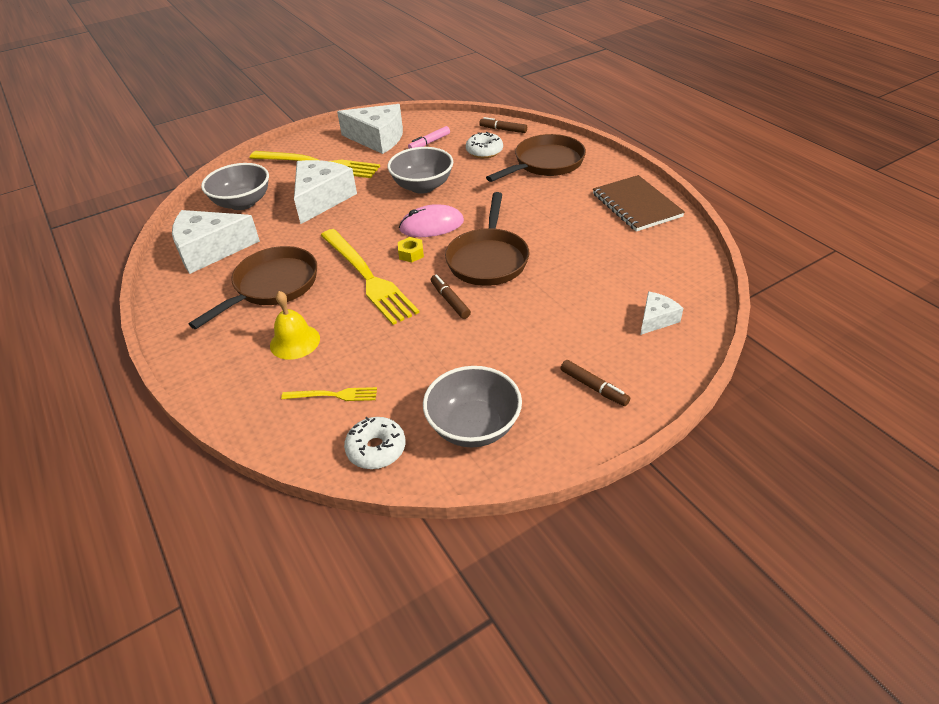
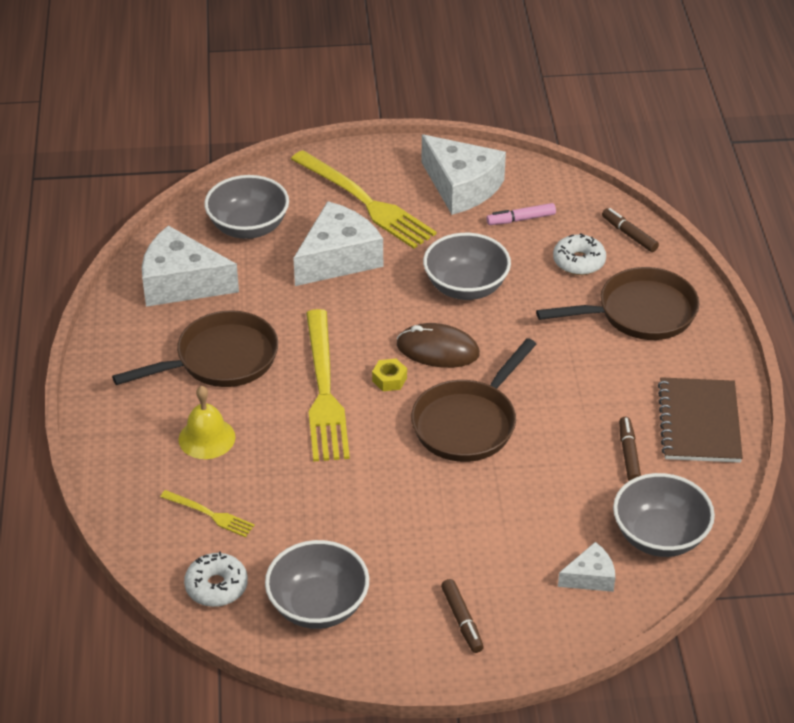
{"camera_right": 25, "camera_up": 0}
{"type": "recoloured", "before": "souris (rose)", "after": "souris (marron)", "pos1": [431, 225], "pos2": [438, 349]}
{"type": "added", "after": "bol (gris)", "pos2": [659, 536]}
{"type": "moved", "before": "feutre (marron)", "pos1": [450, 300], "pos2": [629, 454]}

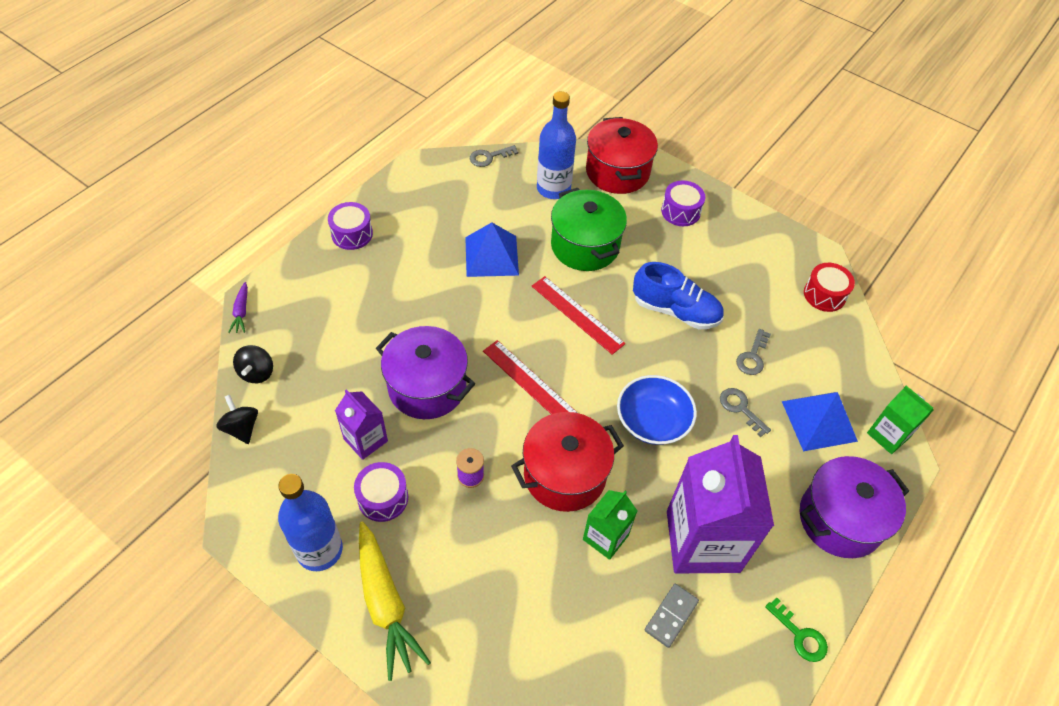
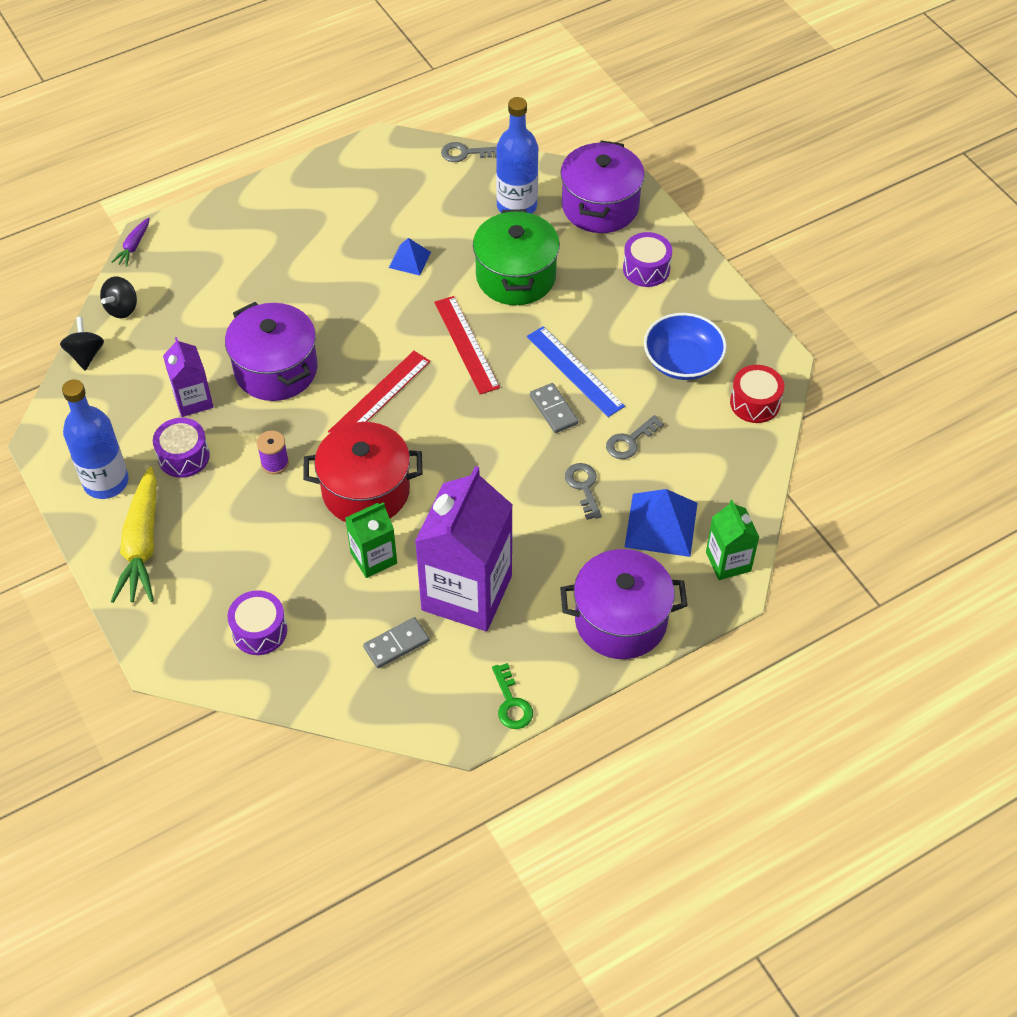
{"camera_right": 25, "camera_up": 0}
{"type": "moved", "before": "tambour (violet)", "pos1": [352, 234], "pos2": [259, 631]}
{"type": "turned", "before": "règle (rouge)", "pos1": [530, 382], "pos2": [380, 396], "turn": 60}
{"type": "resized", "before": "pyramide (bleu)", "pos1": [491, 256], "pos2": [410, 259], "scale": 0.57}
{"type": "replaced", "before": "chaussure (bleu)", "after": "règle (bleu)", "pos1": [675, 311], "pos2": [575, 371]}
{"type": "added", "after": "domino (gris)", "pos2": [553, 410]}
{"type": "recoloured", "before": "marmite (rouge)", "after": "marmite (violet)", "pos1": [617, 172], "pos2": [600, 206]}
{"type": "moved", "before": "bol (bleu)", "pos1": [652, 421], "pos2": [682, 361]}

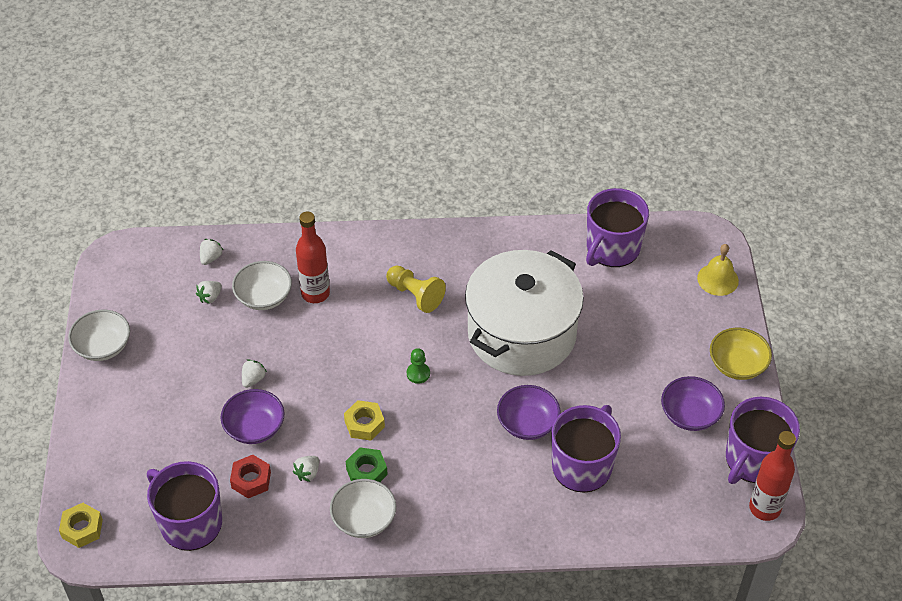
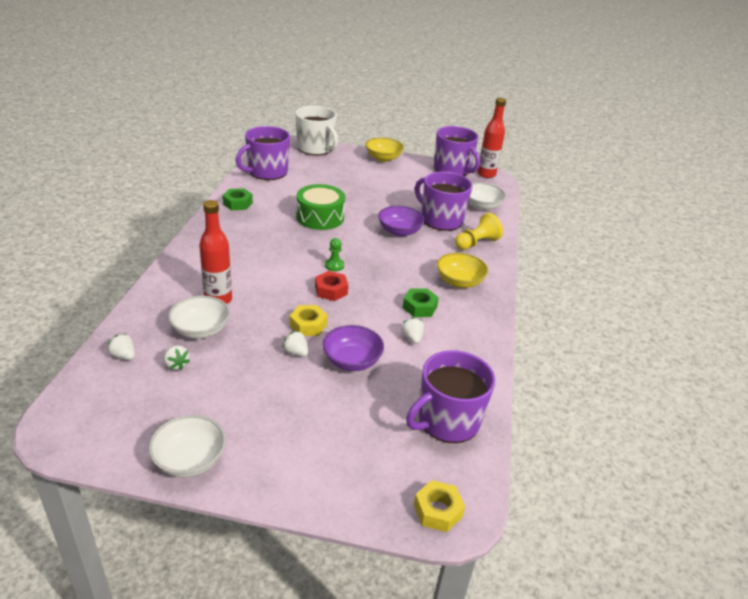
{"camera_right": -80, "camera_up": -15}
{"type": "added", "after": "écrou (vert)", "pos2": [237, 203]}
{"type": "turned", "before": "tasse (violet)", "pos1": [612, 248], "pos2": [267, 172], "turn": 90}
{"type": "moved", "before": "écrou (jaune)", "pos1": [364, 424], "pos2": [308, 325]}
{"type": "replaced", "before": "cloche (jaune)", "after": "tasse (blanc)", "pos1": [717, 279], "pos2": [316, 148]}
{"type": "replaced", "before": "marmite (blanc)", "after": "tambour (vert)", "pos1": [522, 333], "pos2": [320, 217]}
{"type": "moved", "before": "écrou (rouge)", "pos1": [251, 480], "pos2": [331, 290]}
{"type": "turned", "before": "fraise (blanc)", "pos1": [308, 473], "pos2": [412, 338], "turn": -150}
{"type": "added", "after": "bol (jaune)", "pos2": [459, 281]}
{"type": "moved", "before": "pion (jaune)", "pos1": [415, 295], "pos2": [476, 243]}
{"type": "moved", "before": "bol (blanc)", "pos1": [364, 519], "pos2": [481, 206]}
{"type": "removed", "before": "bol (violet)", "pos1": [690, 414]}

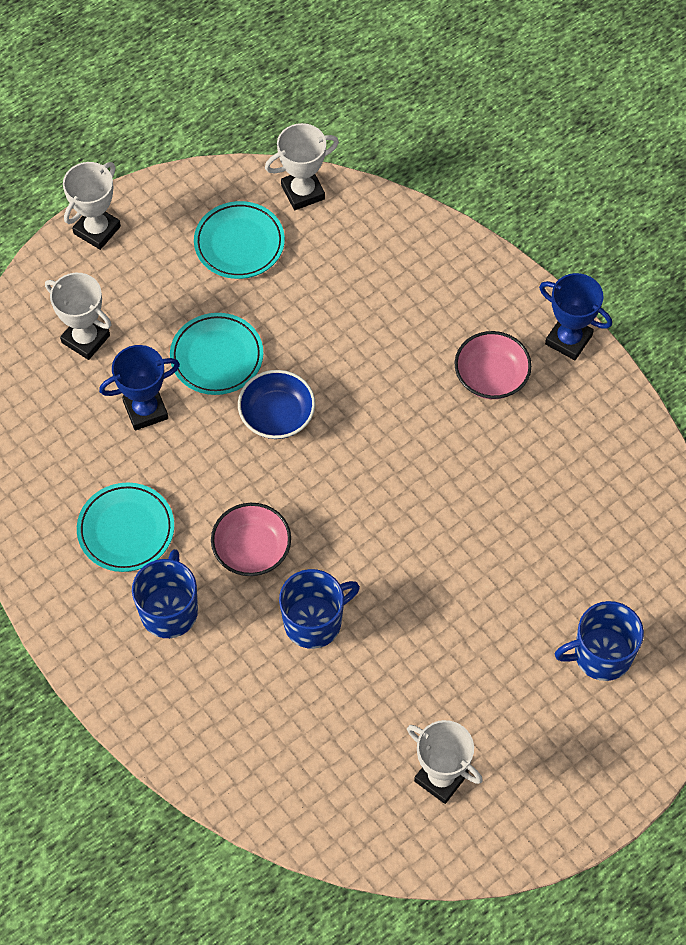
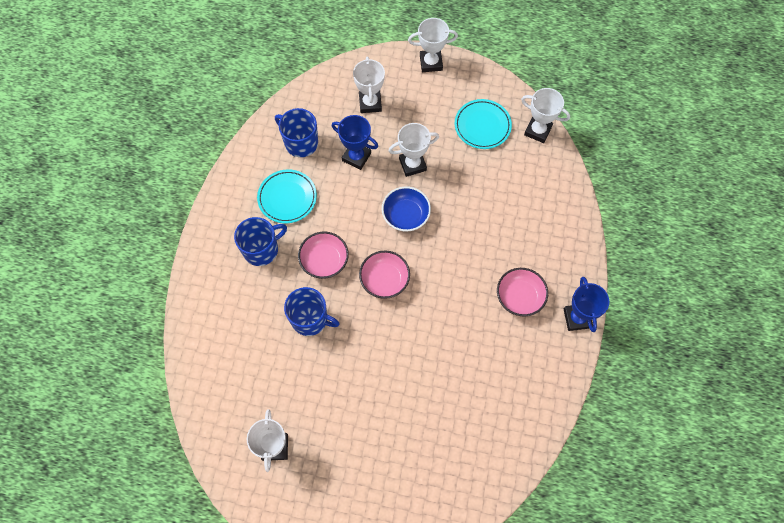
{"camera_right": 50, "camera_up": 5}
{"type": "moved", "before": "tasse (bleu)", "pos1": [601, 655], "pos2": [300, 142]}
{"type": "added", "after": "bol (rose)", "pos2": [384, 280]}
{"type": "replaced", "before": "assiette (turquoise)", "after": "trophée (blanc)", "pos1": [217, 357], "pos2": [412, 164]}

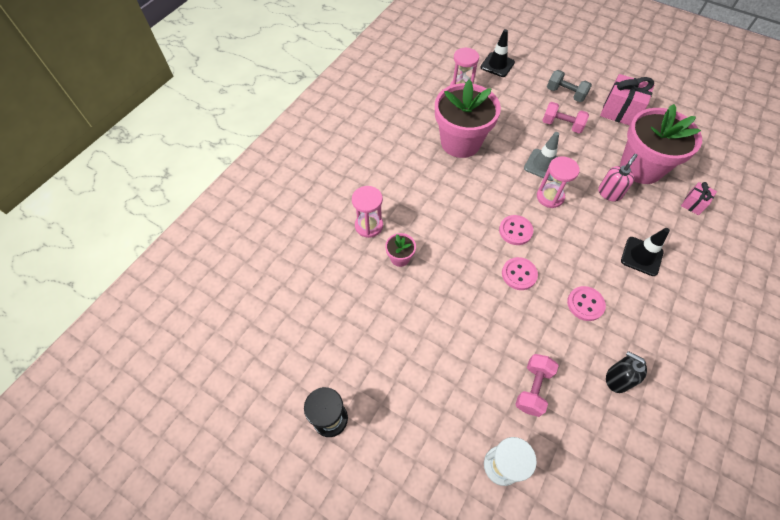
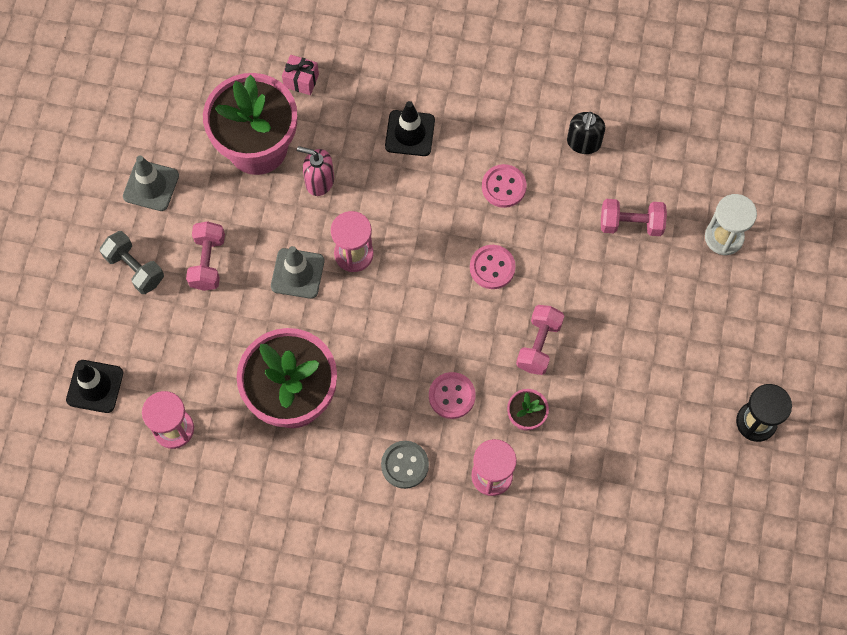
{"camera_right": -110, "camera_up": 10}
{"type": "turned", "before": "haltère (gris)", "pos1": [565, 94], "pos2": [135, 268], "turn": -60}
{"type": "replaced", "before": "cadeau (rose)", "after": "cône de chantier (gris)", "pos1": [620, 112], "pos2": [151, 186]}
{"type": "added", "after": "bouton (gris)", "pos2": [405, 465]}
{"type": "moved", "before": "bouton (rose)", "pos1": [515, 231], "pos2": [452, 396]}
{"type": "added", "after": "haltère (rose)", "pos2": [539, 345]}

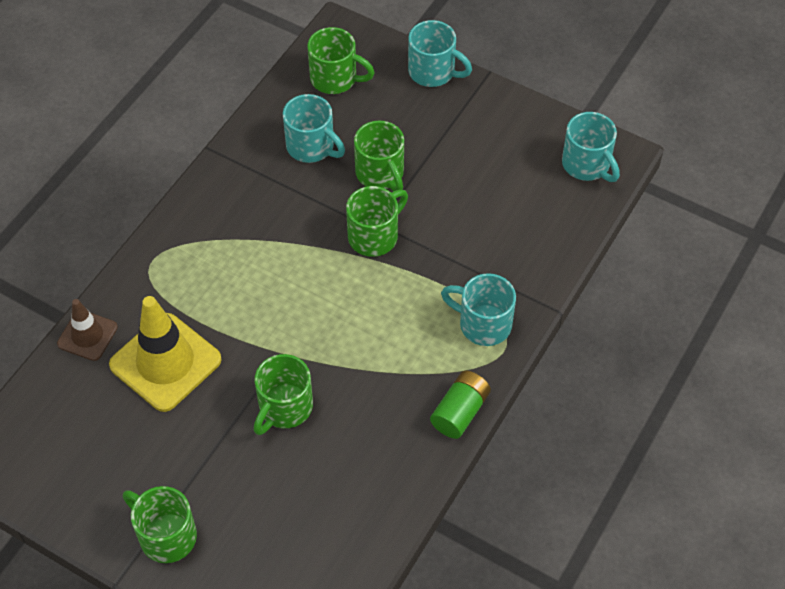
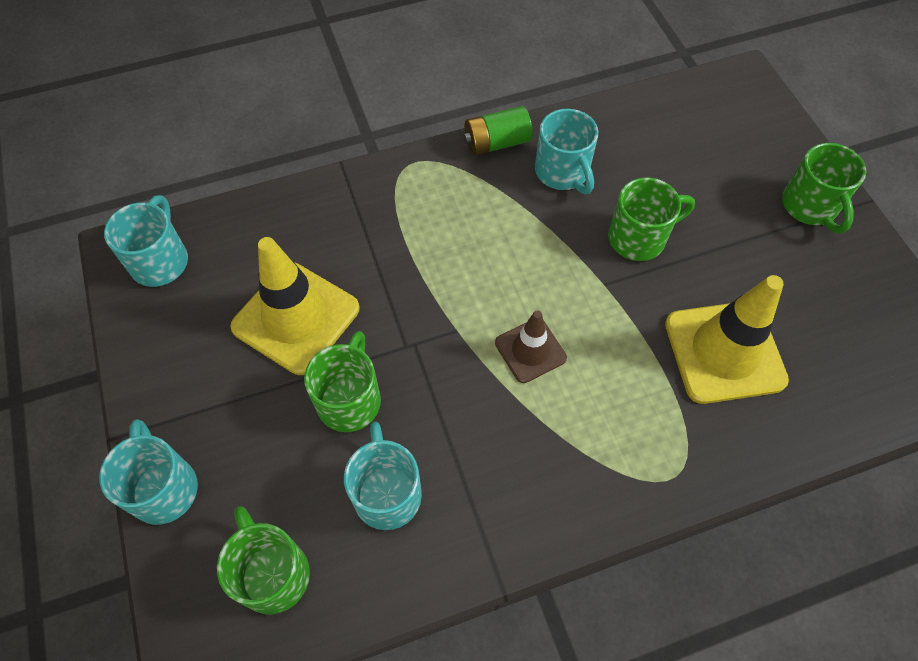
{"camera_right": -140, "camera_up": 5}
{"type": "added", "after": "cône de chantier (jaune)", "pos2": [296, 318]}
{"type": "moved", "before": "cône de chantier (marron)", "pos1": [87, 335], "pos2": [530, 350]}
{"type": "moved", "before": "tasse (turquoise)", "pos1": [483, 324], "pos2": [562, 172]}
{"type": "removed", "before": "tasse (vert)", "pos1": [374, 236]}

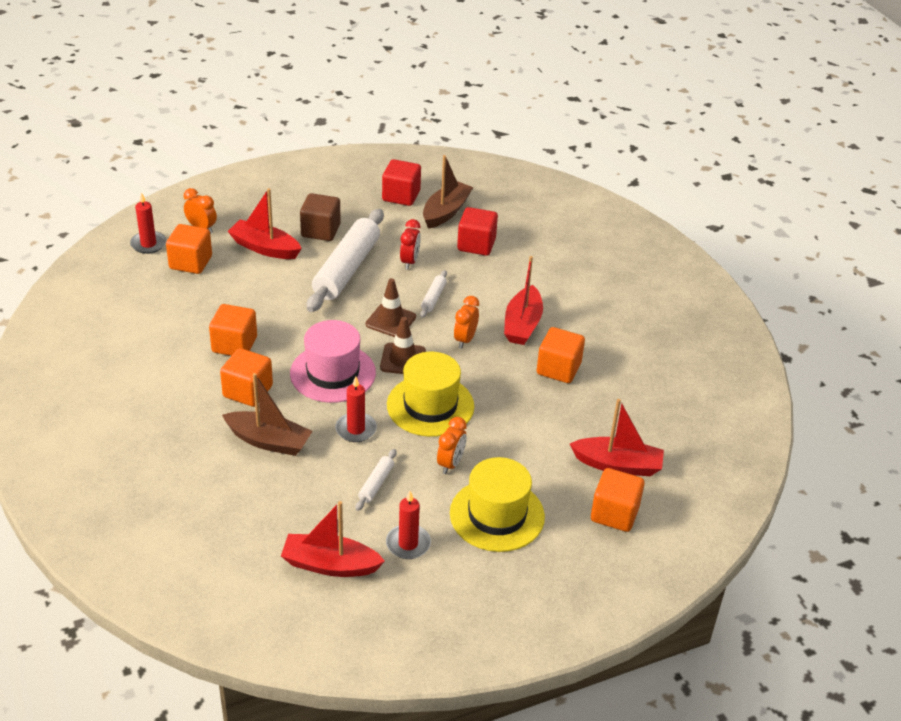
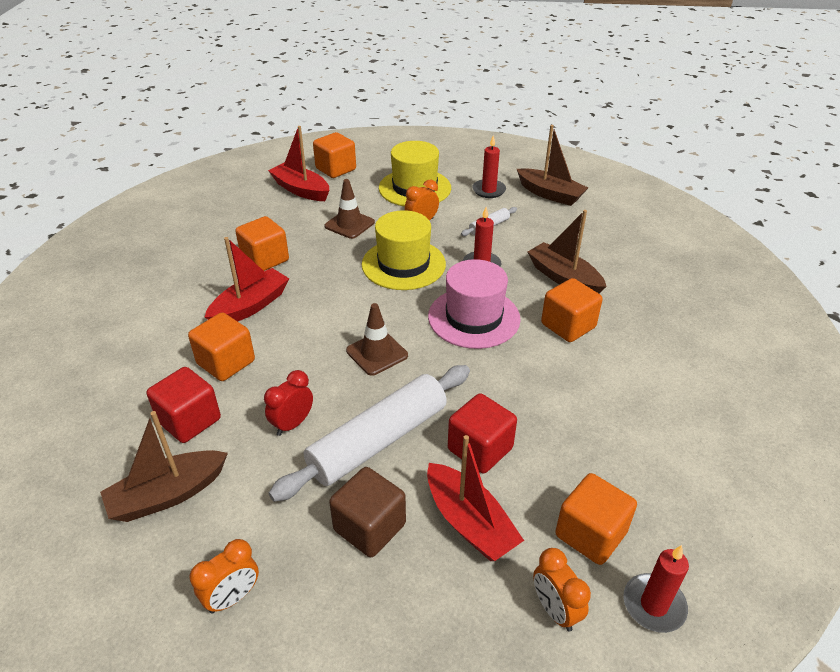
{"camera_right": -150, "camera_up": 0}
{"type": "moved", "before": "cube (orange)", "pos1": [234, 345], "pos2": [226, 362]}
{"type": "moved", "before": "réveil (orange)", "pos1": [465, 339], "pos2": [233, 597]}
{"type": "moved", "before": "cône de chantier (marron)", "pos1": [403, 359], "pos2": [349, 224]}
{"type": "moved", "before": "cube (rouge)", "pos1": [401, 196], "pos2": [480, 449]}
{"type": "recoloured", "before": "bateau (rouge)", "after": "bateau (marron)", "pos1": [330, 565], "pos2": [550, 194]}
{"type": "removed", "before": "rouleau à pâtisserie (blanc)", "pos1": [433, 298]}

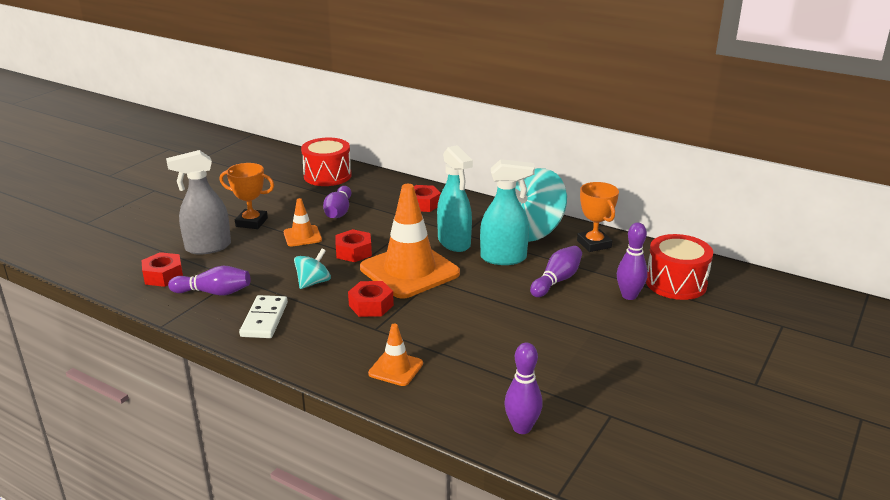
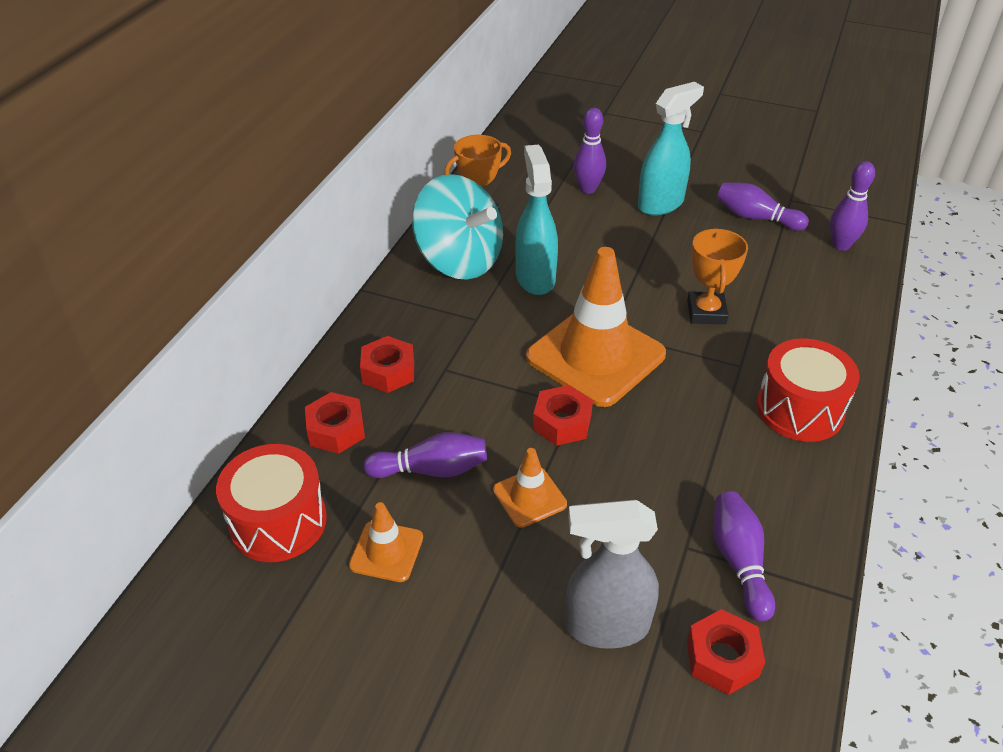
{"camera_right": -100, "camera_up": 15}
{"type": "moved", "before": "écrou (rouge)", "pos1": [371, 305], "pos2": [336, 430]}
{"type": "moved", "before": "cône de chantier (orange)", "pos1": [396, 368], "pos2": [386, 551]}
{"type": "turned", "before": "vaporisateur (gris)", "pos1": [207, 247], "pos2": [606, 626], "turn": 120}
{"type": "moved", "before": "vaporisateur (turquoise)", "pos1": [454, 243], "pos2": [661, 204]}
{"type": "moved", "before": "trophée (orange)", "pos1": [251, 222], "pos2": [706, 312]}
{"type": "moved", "before": "quille (violet)", "pos1": [556, 281], "pos2": [756, 218]}
{"type": "moved", "before": "tambour (rouge)", "pos1": [676, 283], "pos2": [799, 409]}
{"type": "removed", "before": "domino (blanc)", "pos1": [264, 319]}
{"type": "removed", "before": "toupie (turquoise)", "pos1": [313, 282]}

